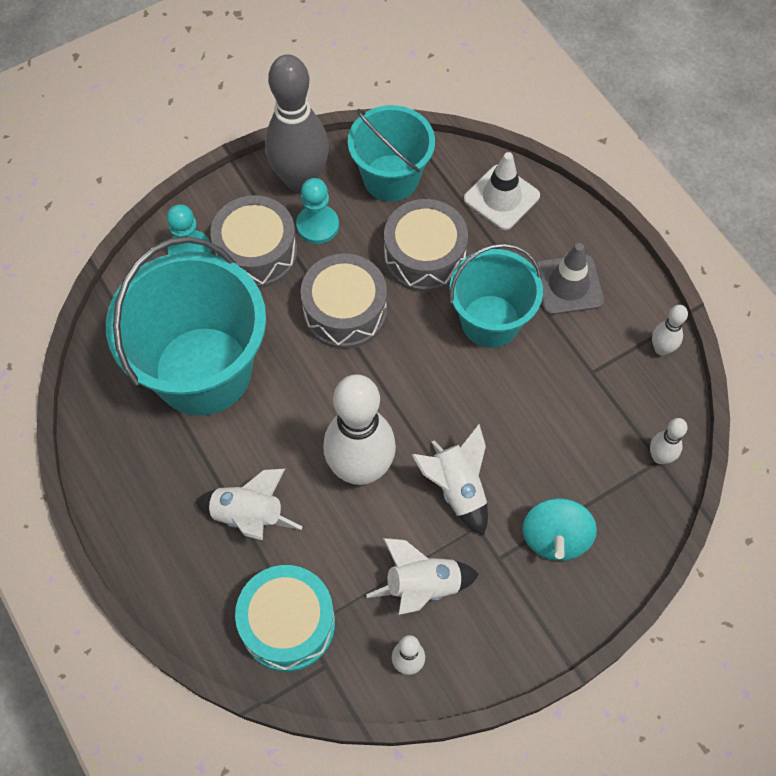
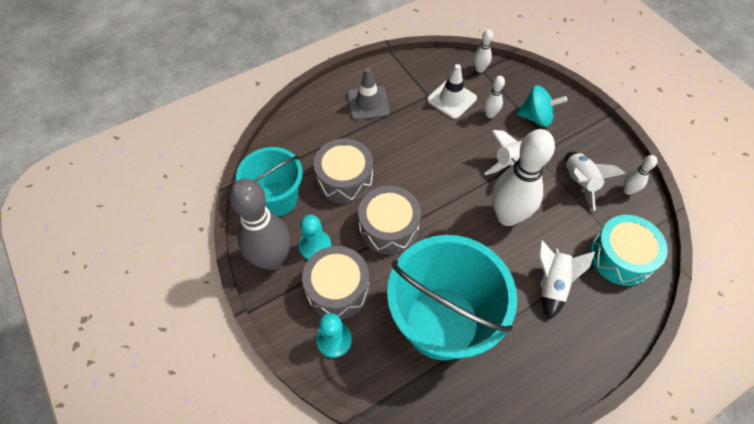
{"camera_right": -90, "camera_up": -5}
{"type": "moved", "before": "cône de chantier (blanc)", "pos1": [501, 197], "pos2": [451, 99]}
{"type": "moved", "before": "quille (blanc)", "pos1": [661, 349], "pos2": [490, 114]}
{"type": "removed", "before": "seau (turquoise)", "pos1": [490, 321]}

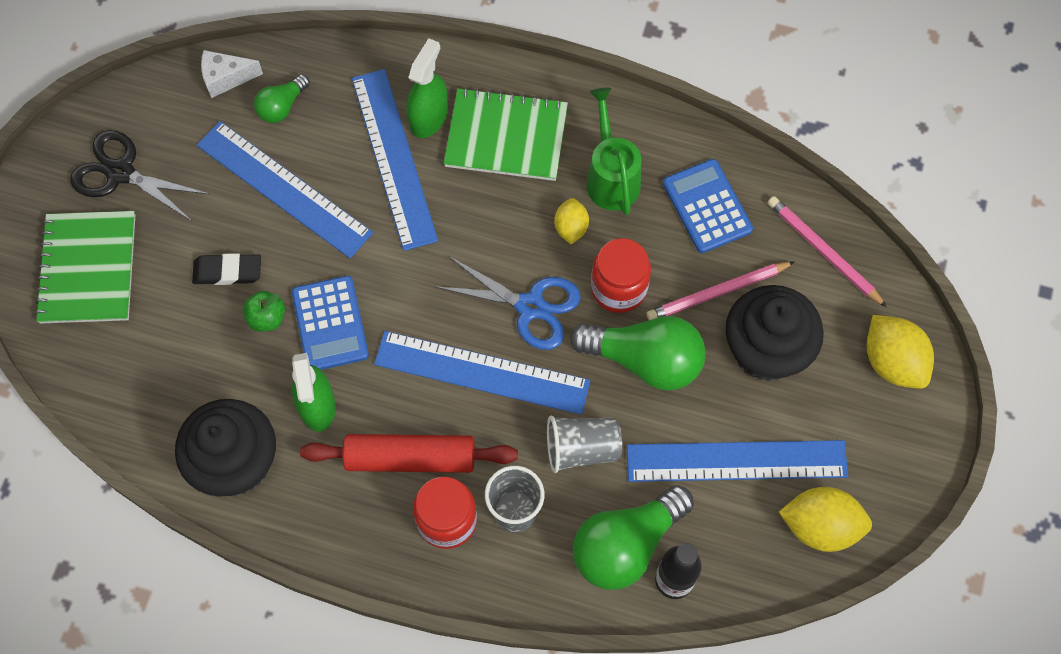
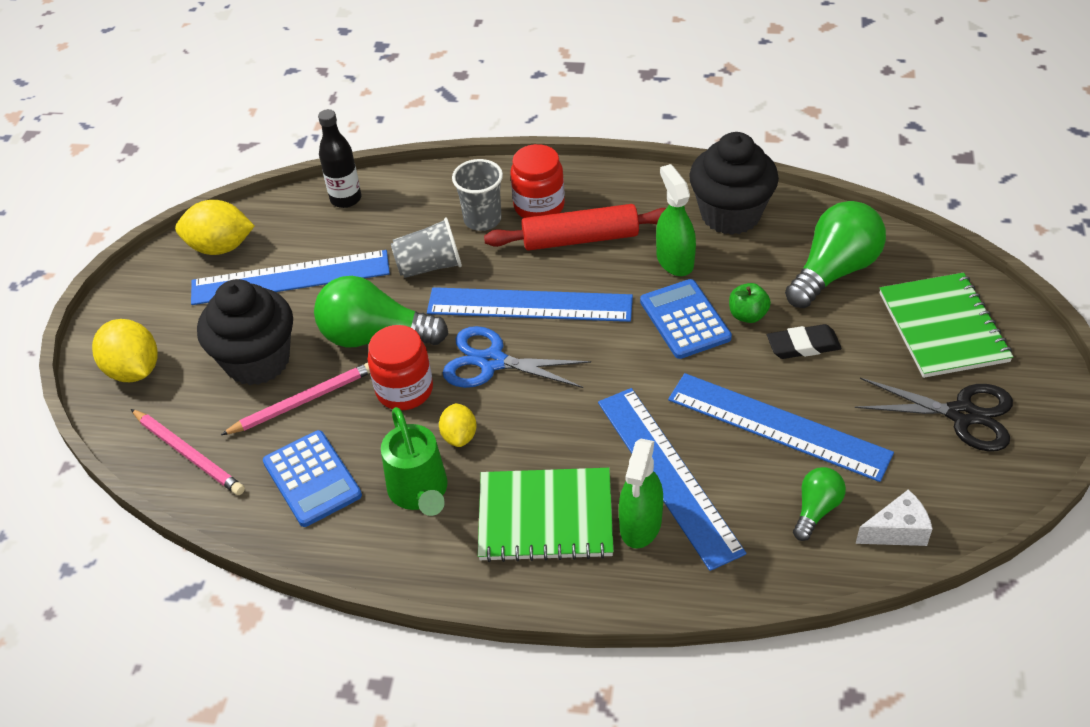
{"camera_right": 175, "camera_up": -20}
{"type": "moved", "before": "ampoule (vert)", "pos1": [626, 545], "pos2": [834, 271]}

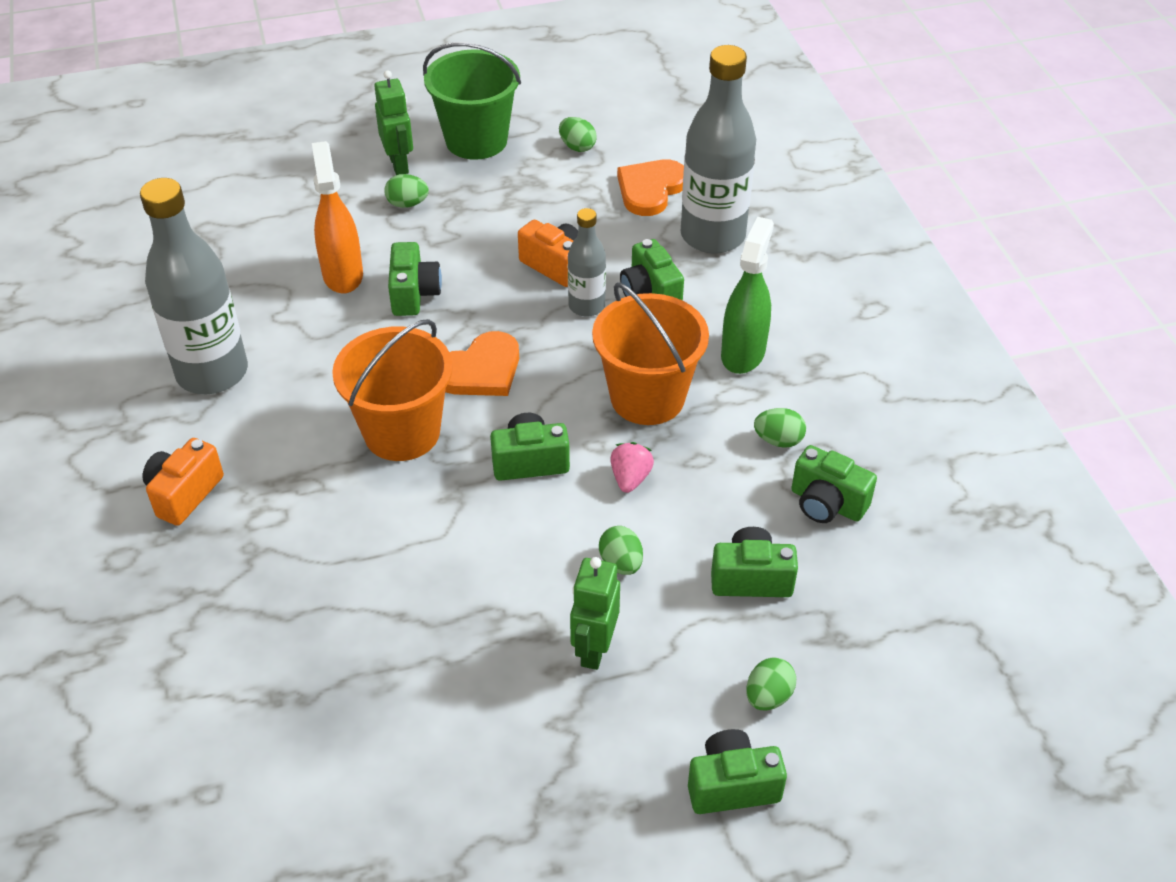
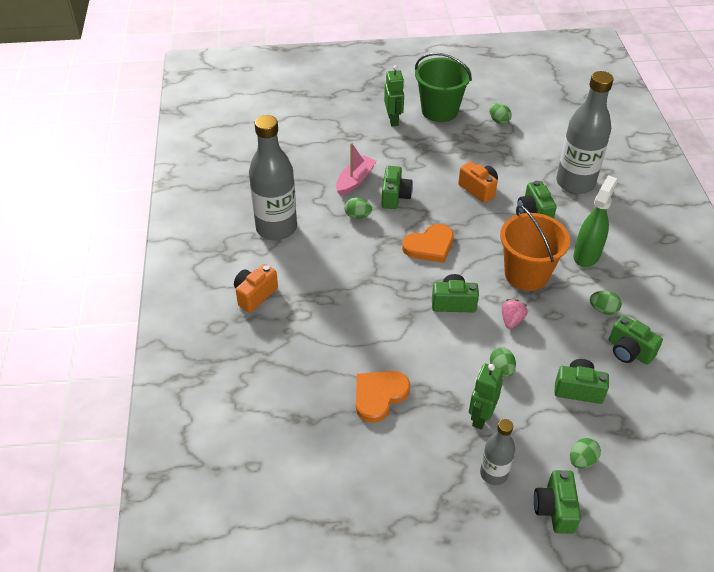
{"camera_right": 10, "camera_up": 0}
{"type": "replaced", "before": "vaporisateur (orange)", "after": "bateau (rose)", "pos1": [343, 275], "pos2": [355, 180]}
{"type": "moved", "before": "œuf (vert)", "pos1": [407, 204], "pos2": [357, 216]}
{"type": "moved", "before": "cœur (orange)", "pos1": [650, 189], "pos2": [379, 395]}
{"type": "moved", "before": "bouteille (gris)", "pos1": [586, 306], "pos2": [493, 473]}
{"type": "turned", "before": "appareil photo (vert)", "pos1": [732, 785], "pos2": [555, 509], "turn": -90}
{"type": "removed", "before": "seau (orange)", "pos1": [402, 432]}

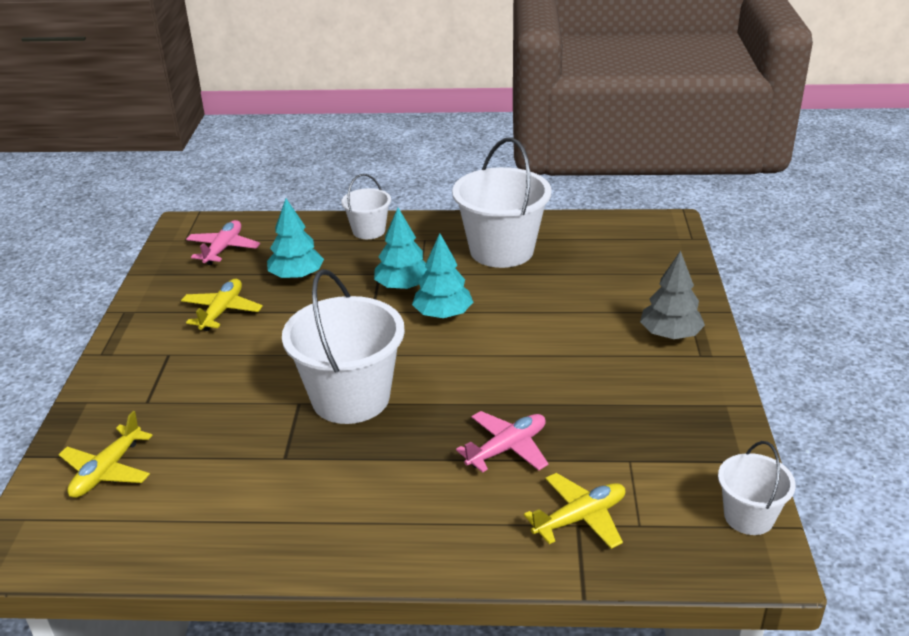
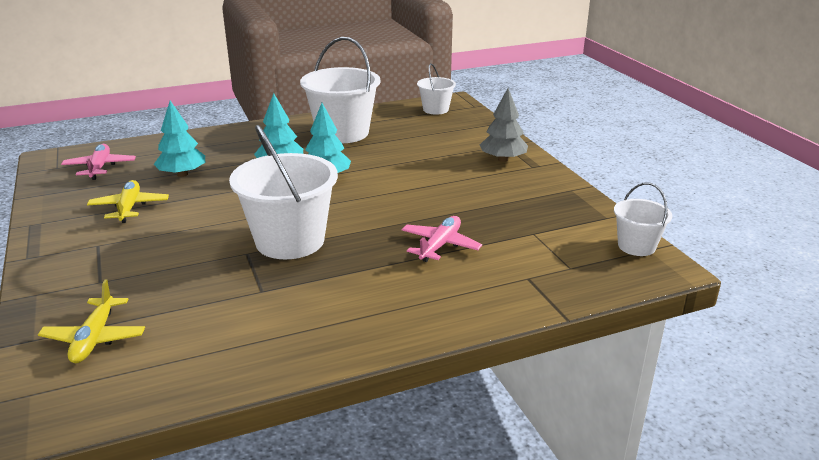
{"camera_right": -25, "camera_up": -5}
{"type": "moved", "before": "seau (blanc)", "pos1": [368, 231], "pos2": [435, 109]}
{"type": "removed", "before": "avion (jaune)", "pos1": [580, 518]}

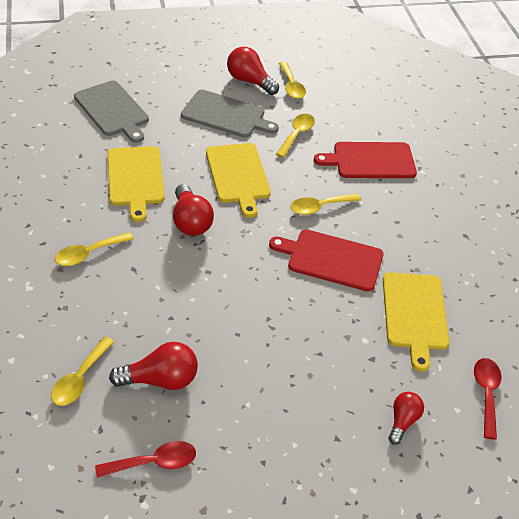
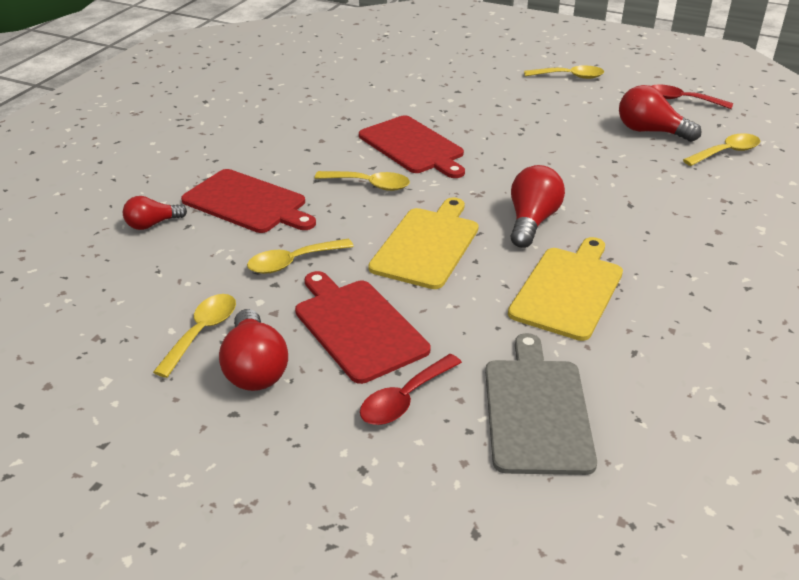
{"camera_right": -140, "camera_up": -10}
{"type": "moved", "before": "ampoule (rouge)", "pos1": [402, 421], "pos2": [152, 224]}
{"type": "recoloured", "before": "planche à découper (gris)", "after": "planche à découper (rouge)", "pos1": [226, 115], "pos2": [357, 327]}
{"type": "moved", "before": "cuillère (rouge)", "pos1": [486, 393], "pos2": [404, 399]}
{"type": "moved", "before": "cuillère (jaune)", "pos1": [88, 254], "pos2": [569, 77]}
{"type": "removed", "before": "planche à découper (jaune)", "pos1": [415, 314]}

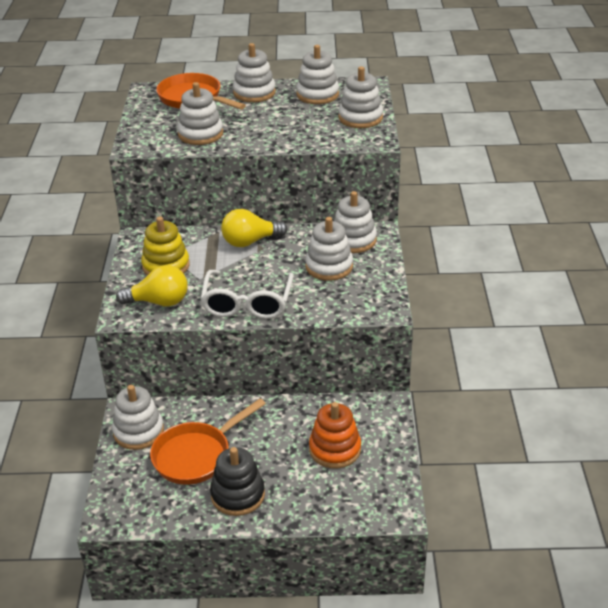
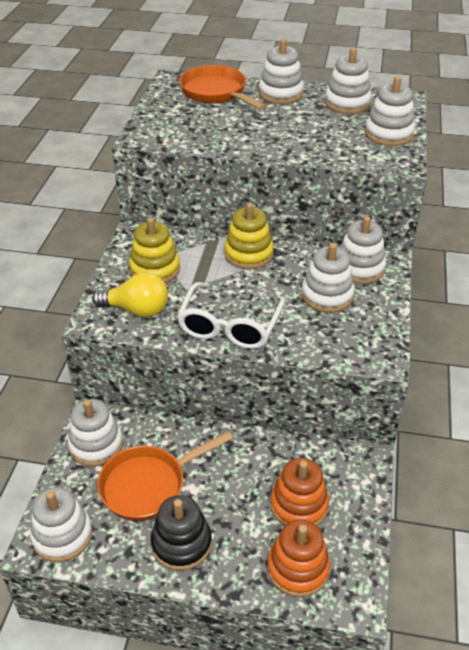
{"camera_right": 10, "camera_up": 5}
{"type": "moved", "before": "jouet à empiler (blanc)", "pos1": [200, 134], "pos2": [62, 535]}
{"type": "replaced", "before": "ampoule (jaune)", "after": "jouet à empiler (jaune)", "pos1": [250, 242], "pos2": [248, 254]}
{"type": "added", "after": "jouet à empiler (orange)", "pos2": [298, 568]}

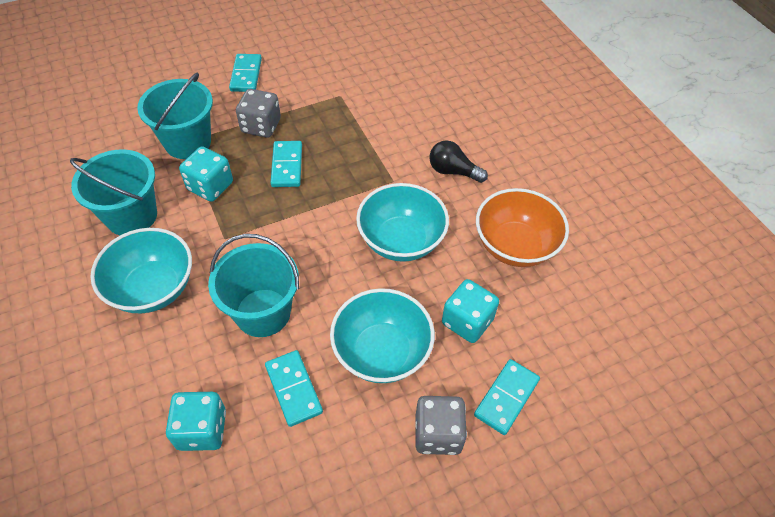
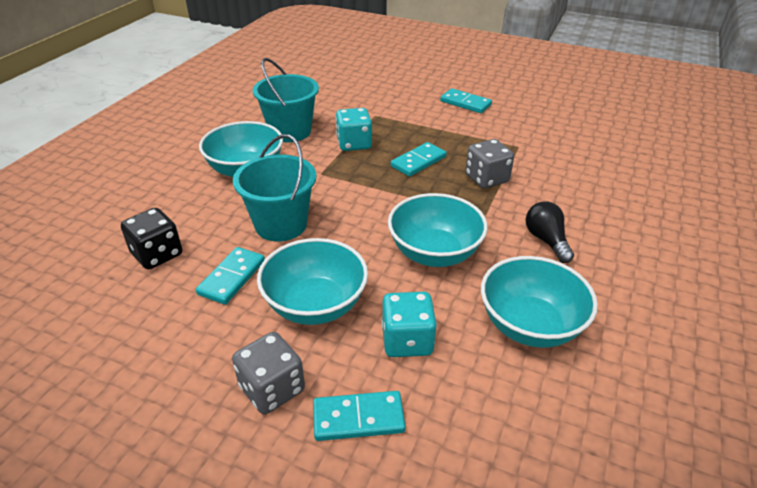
{"camera_right": 50, "camera_up": -15}
{"type": "recoloured", "before": "dé (turquoise)", "after": "dé (noir)", "pos1": [202, 429], "pos2": [157, 254]}
{"type": "turned", "before": "domino (turquoise)", "pos1": [246, 75], "pos2": [465, 103], "turn": 75}
{"type": "moved", "before": "dé (gris)", "pos1": [261, 126], "pos2": [486, 179]}
{"type": "recoloured", "before": "bol (orange)", "after": "bol (turquoise)", "pos1": [515, 246], "pos2": [530, 325]}
{"type": "removed", "before": "seau (turquoise)", "pos1": [188, 142]}

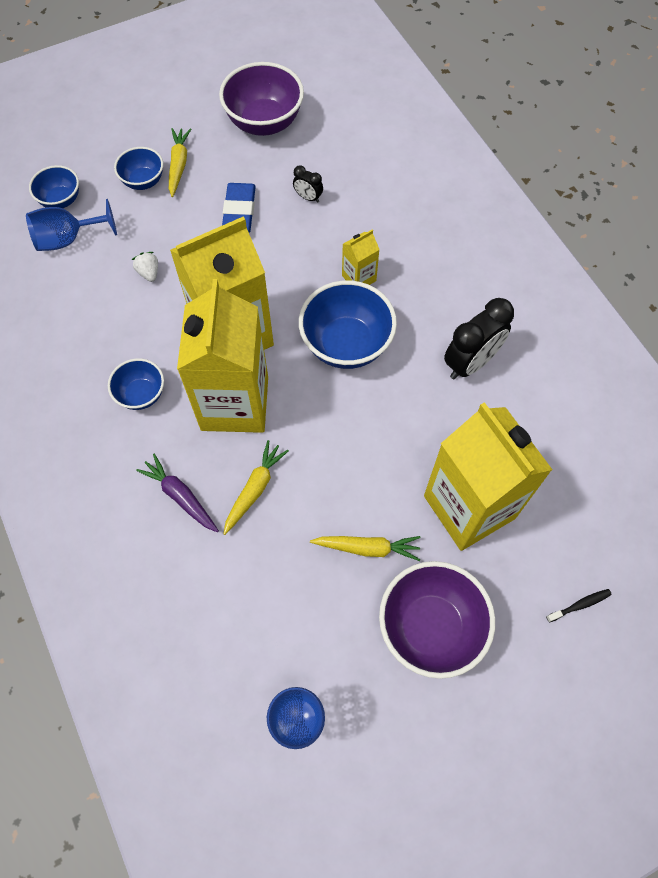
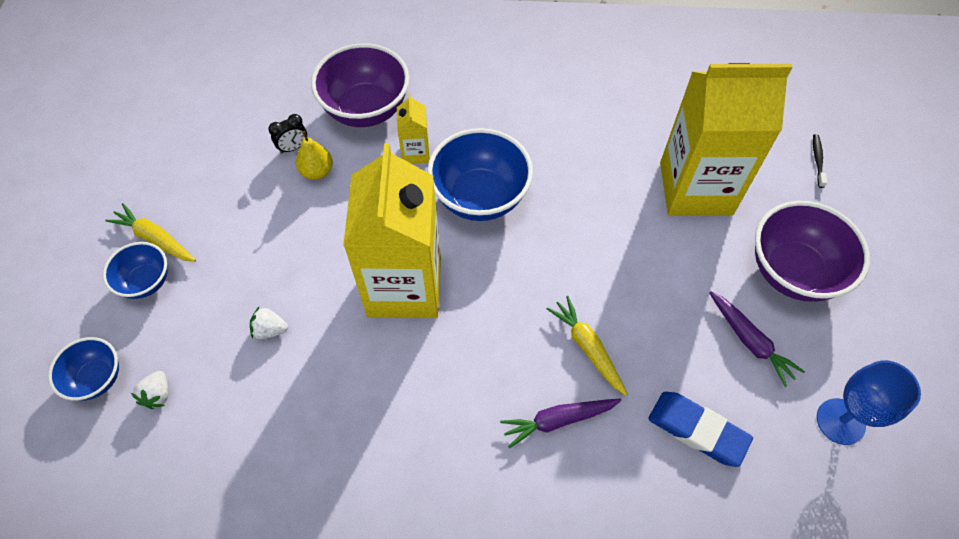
{"camera_right": -60, "camera_up": -5}
{"type": "replaced", "before": "verre à pied (bleu)", "after": "fraise (blanc)", "pos1": [68, 239], "pos2": [158, 395]}
{"type": "added", "after": "poire (jaune)", "pos2": [317, 171]}
{"type": "moved", "before": "bol (violet)", "pos1": [264, 123], "pos2": [366, 109]}
{"type": "moved", "before": "gomme (bleu)", "pos1": [239, 212], "pos2": [697, 430]}
{"type": "added", "after": "carotte (violet)", "pos2": [750, 341]}
{"type": "removed", "before": "bol (bleu)", "pos1": [141, 394]}
{"type": "removed", "before": "brique de lait (jaune)", "pos1": [235, 403]}
{"type": "removed", "before": "carotte (jaune)", "pos1": [367, 548]}
{"type": "removed", "before": "réveil (noir)", "pos1": [470, 363]}

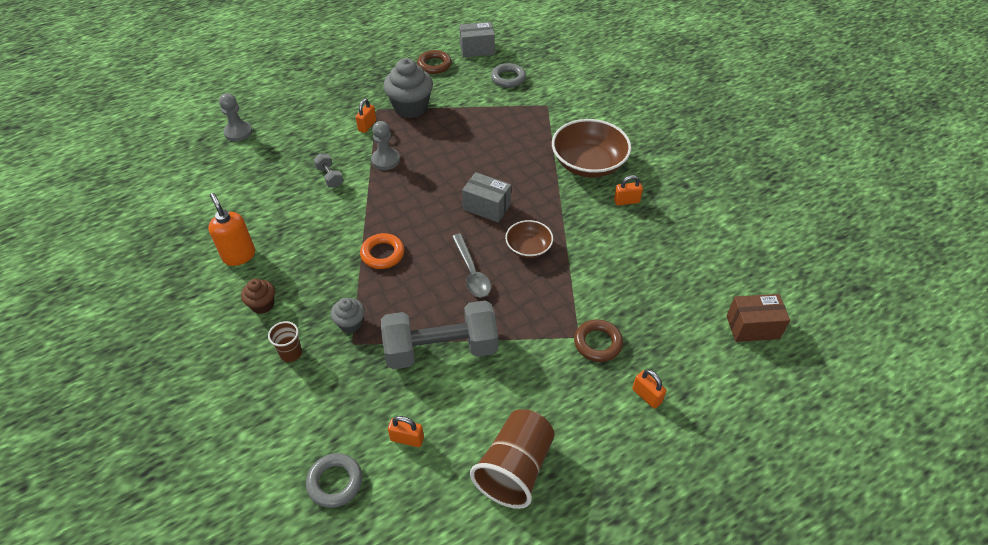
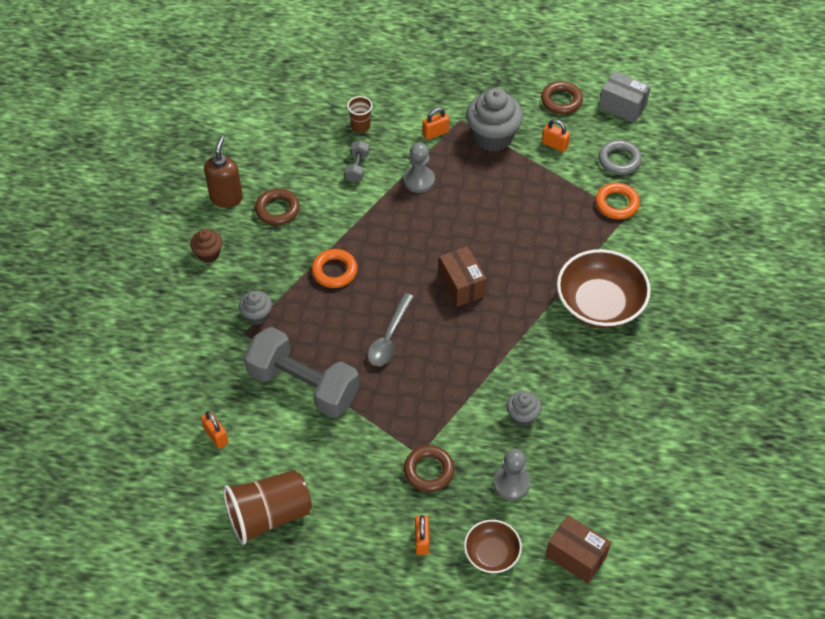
{"camera_right": 40, "camera_up": 5}
{"type": "recoloured", "before": "distributeur de savon (orange)", "after": "distributeur de savon (marron)", "pos1": [239, 255], "pos2": [226, 197]}
{"type": "added", "after": "anneau (marron)", "pos2": [277, 210]}
{"type": "moved", "before": "gobelet (marron)", "pos1": [291, 353], "pos2": [360, 126]}
{"type": "recoloured", "before": "boîte (gris)", "after": "boîte (marron)", "pos1": [486, 207], "pos2": [461, 285]}
{"type": "moved", "before": "bol (marron)", "pos1": [528, 248], "pos2": [491, 553]}
{"type": "moved", "before": "pion (gris)", "pos1": [238, 132], "pos2": [511, 483]}
{"type": "added", "after": "muffin (gris)", "pos2": [522, 416]}
{"type": "moved", "before": "cadenas (orange)", "pos1": [626, 201], "pos2": [554, 145]}
{"type": "added", "after": "anneau (orange)", "pos2": [616, 204]}
{"type": "removed", "before": "anneau (gris)", "pos1": [335, 482]}

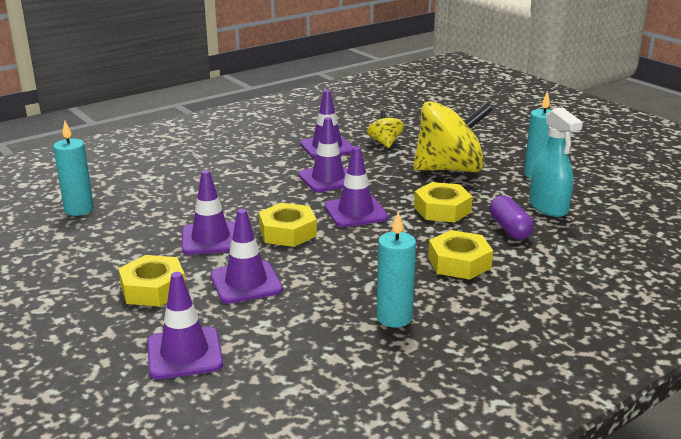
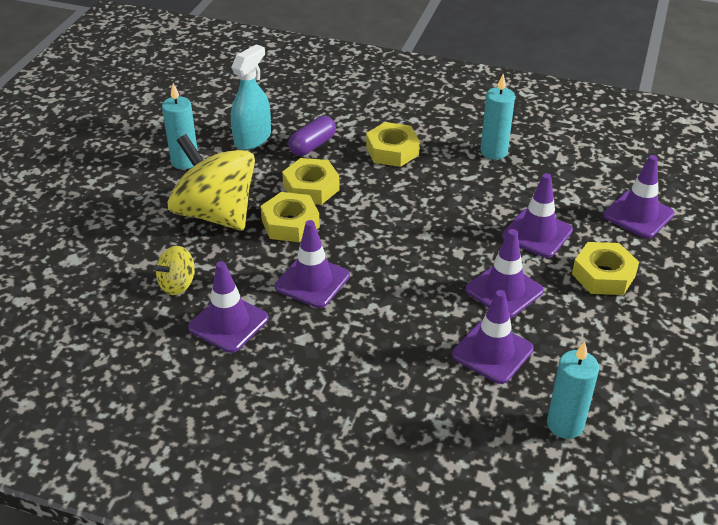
{"camera_right": -125, "camera_up": 15}
{"type": "moved", "before": "écrou (jaune)", "pos1": [287, 232], "pos2": [290, 223]}
{"type": "moved", "before": "cône de chantier (violet)", "pos1": [355, 212], "pos2": [492, 352]}

